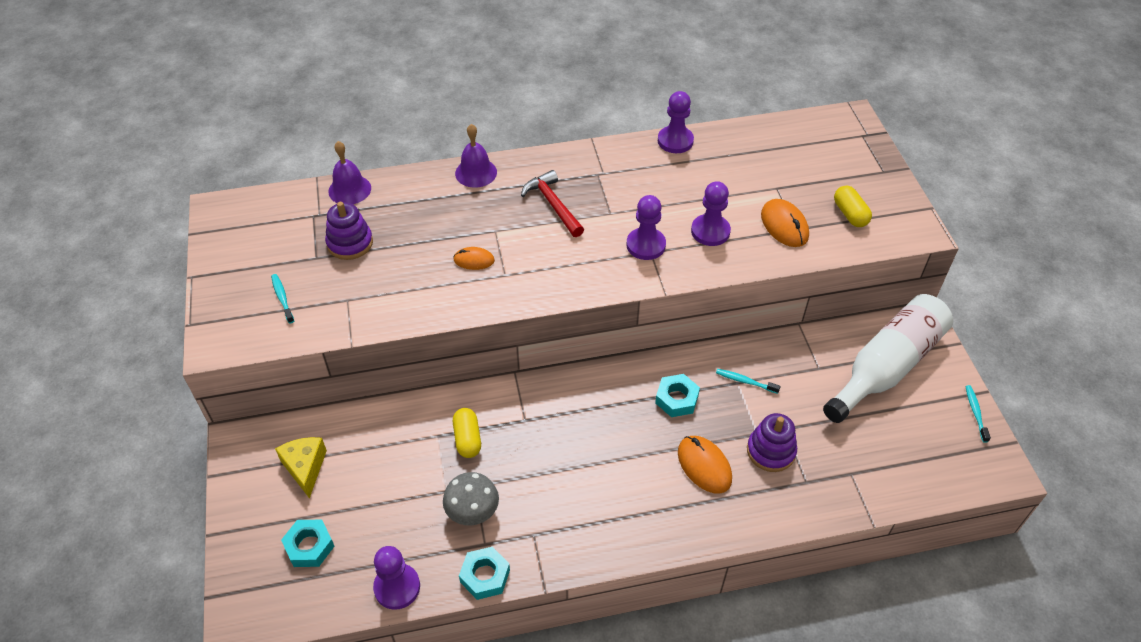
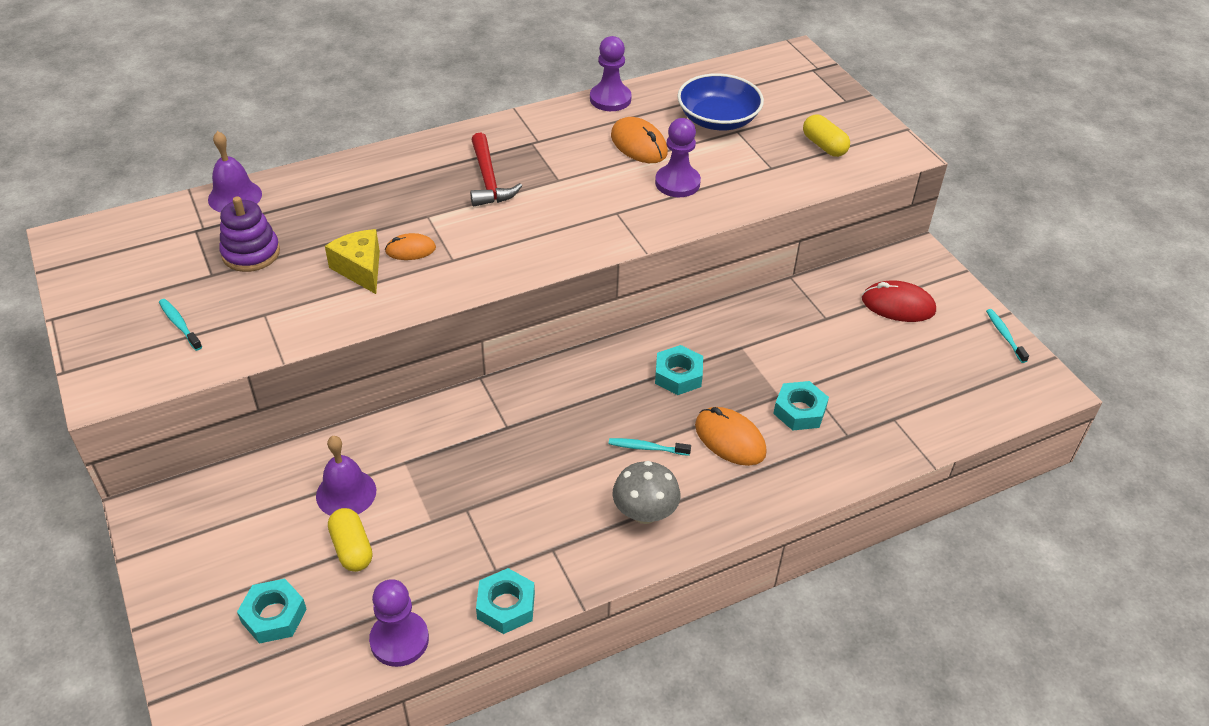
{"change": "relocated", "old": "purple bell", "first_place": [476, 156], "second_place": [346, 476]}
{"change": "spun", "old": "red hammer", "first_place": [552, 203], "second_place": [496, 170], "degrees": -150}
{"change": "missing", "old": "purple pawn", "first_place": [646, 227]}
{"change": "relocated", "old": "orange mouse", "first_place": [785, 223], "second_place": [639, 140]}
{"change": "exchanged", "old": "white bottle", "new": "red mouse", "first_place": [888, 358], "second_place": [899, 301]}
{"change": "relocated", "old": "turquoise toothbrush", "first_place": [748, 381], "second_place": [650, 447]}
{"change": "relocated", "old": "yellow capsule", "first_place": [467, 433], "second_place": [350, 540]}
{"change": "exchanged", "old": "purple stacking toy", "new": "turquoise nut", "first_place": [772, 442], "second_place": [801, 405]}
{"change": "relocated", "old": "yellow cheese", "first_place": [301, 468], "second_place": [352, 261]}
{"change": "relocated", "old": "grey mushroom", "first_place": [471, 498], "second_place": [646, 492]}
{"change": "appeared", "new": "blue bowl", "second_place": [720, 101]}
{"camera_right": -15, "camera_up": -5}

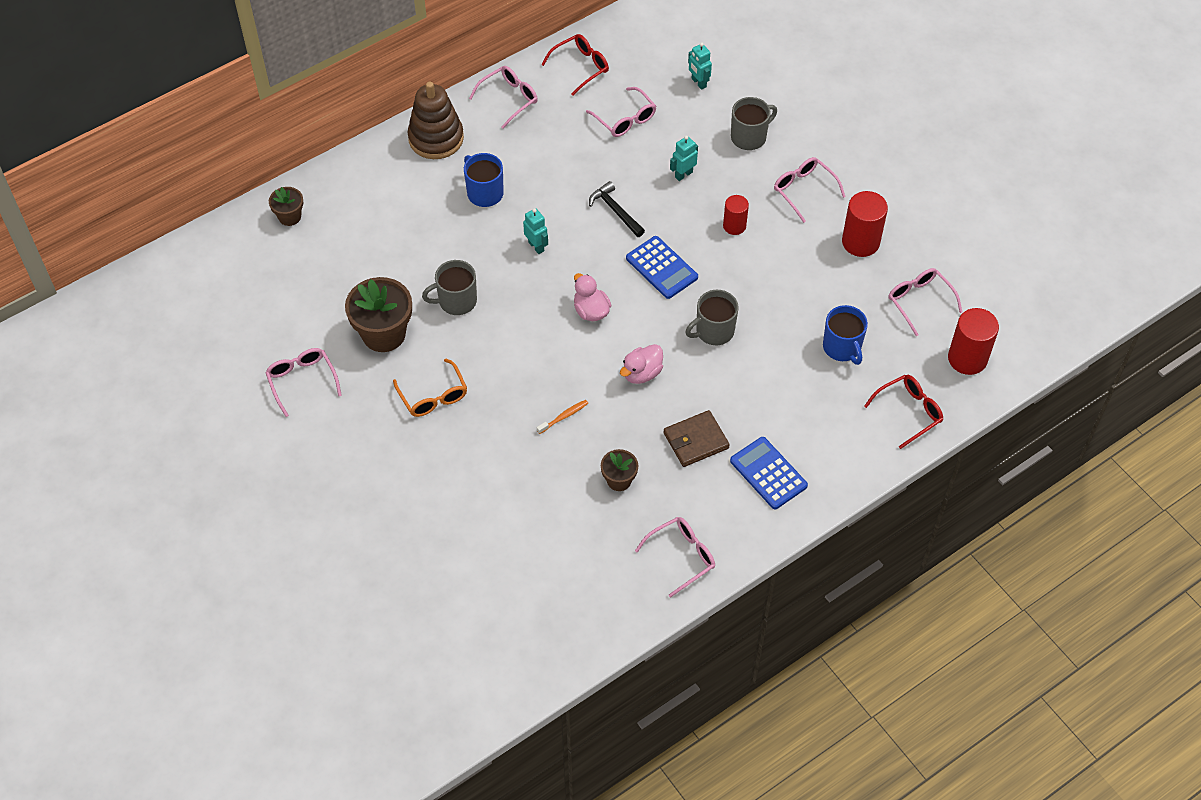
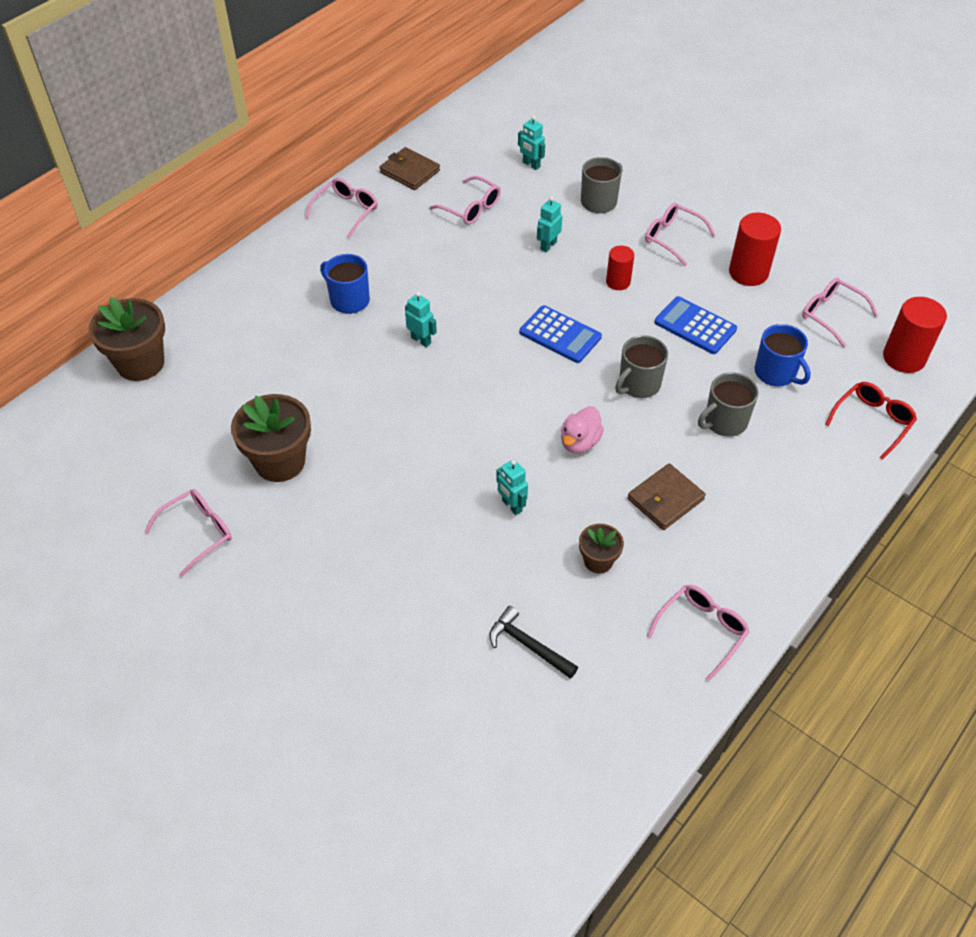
{"change": "exchanged", "old": "red glasses", "new": "brown wallet", "first_place": [575, 65], "second_place": [409, 168]}
{"change": "missing", "old": "brown stacking toy", "first_place": [436, 120]}
{"change": "relocated", "old": "black hammer", "first_place": [617, 209], "second_place": [533, 642]}
{"change": "size", "old": "brown flower pot", "first_place": [286, 206], "second_place": [127, 339], "factor": 1.84}
{"change": "relocated", "old": "grey mug", "first_place": [449, 287], "second_place": [728, 404]}
{"change": "missing", "old": "pink duck", "first_place": [592, 297]}
{"change": "spun", "old": "pink glasses", "first_place": [303, 382], "second_place": [188, 533], "degrees": 90}
{"change": "missing", "old": "orange glasses", "first_place": [430, 388]}
{"change": "exchanged", "old": "orange toothbrush", "new": "turquoise robot", "first_place": [562, 417], "second_place": [512, 487]}
{"change": "relocated", "old": "blue calculator", "first_place": [769, 473], "second_place": [696, 325]}
{"camera_right": -15, "camera_up": -5}

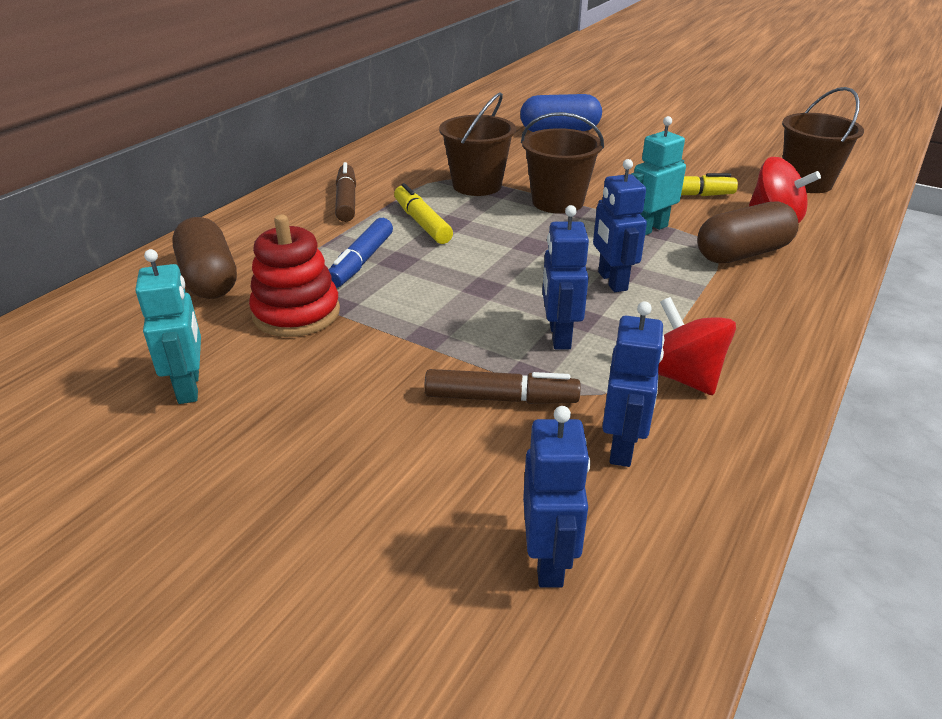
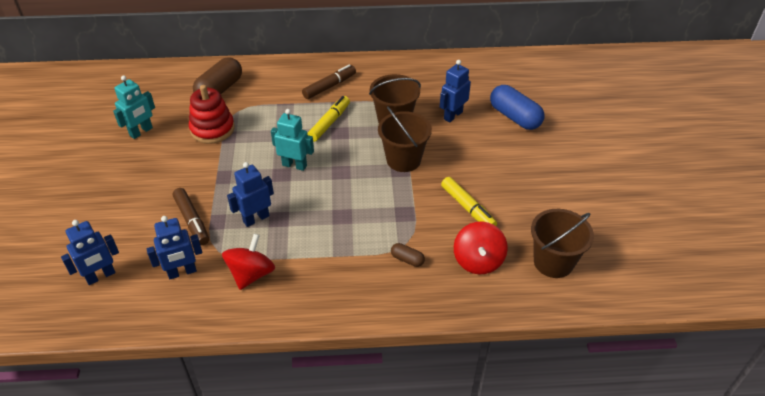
{"change": "relocated", "old": "turquoise robot", "first_place": [658, 175], "second_place": [292, 140]}
{"change": "relocated", "old": "blue robot", "first_place": [620, 225], "second_place": [455, 91]}
{"change": "size", "old": "brown capsule", "first_place": [748, 232], "second_place": [408, 255], "factor": 0.48}
{"change": "missing", "old": "blue marker", "first_place": [361, 253]}
{"camera_right": 55, "camera_up": 10}

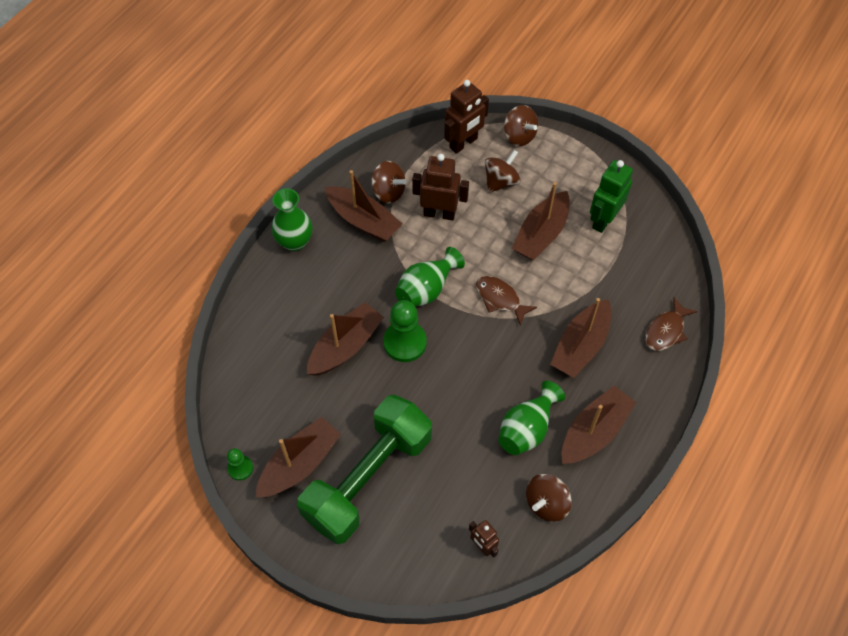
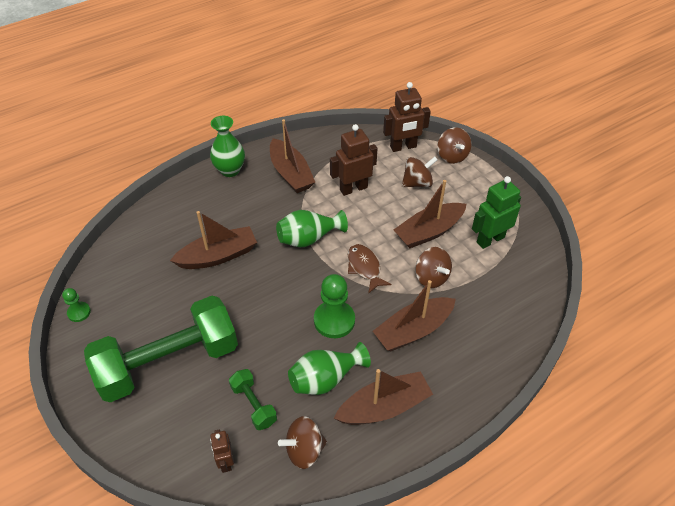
{"change": "spun", "old": "brown robot", "first_place": [440, 187], "second_place": [353, 160], "degrees": -60}
{"change": "relocated", "old": "brown spinning top", "first_place": [389, 182], "second_place": [433, 267]}
{"change": "missing", "old": "brown fish", "first_place": [671, 324]}
{"change": "relocated", "old": "green pawn", "first_place": [405, 331], "second_place": [334, 306]}
{"change": "missing", "old": "brown boat", "first_place": [298, 457]}
{"change": "appeared", "new": "green dumbbell", "second_place": [253, 399]}
{"camera_right": 25, "camera_up": -10}

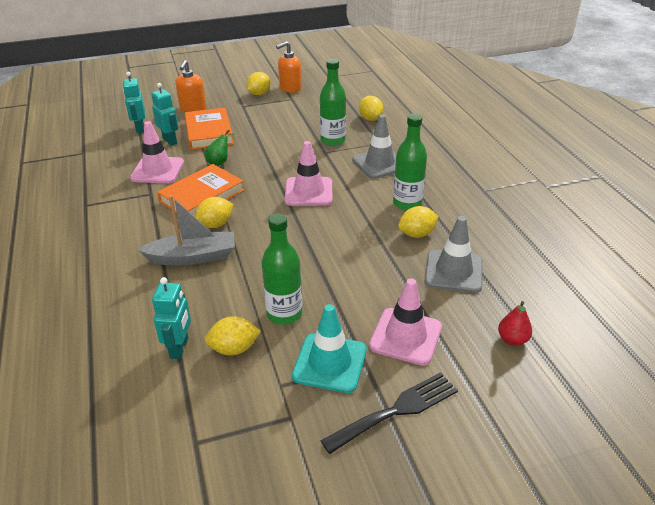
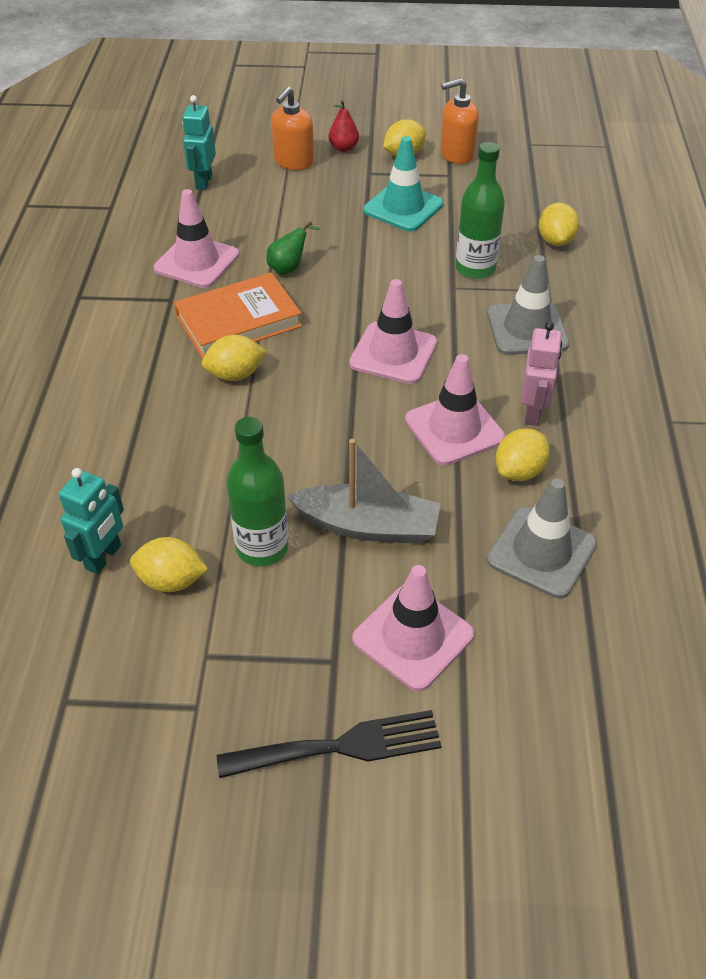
{"change": "missing", "old": "turquoise robot", "first_place": [165, 114]}
{"change": "missing", "old": "orange book", "first_place": [209, 129]}
{"change": "exchanged", "old": "green bottle", "new": "pink robot", "first_place": [410, 161], "second_place": [541, 374]}
{"change": "relocated", "old": "grey boat", "first_place": [186, 230], "second_place": [364, 491]}
{"change": "spun", "old": "yellow lemon", "first_place": [418, 222], "second_place": [523, 454], "degrees": -45}
{"change": "relocated", "old": "red pear", "first_place": [515, 323], "second_place": [344, 126]}
{"change": "relocated", "old": "turquoise traffic cone", "first_place": [329, 348], "second_place": [403, 183]}
{"change": "appeared", "new": "pink traffic cone", "second_place": [455, 410]}
{"camera_right": 20, "camera_up": 10}

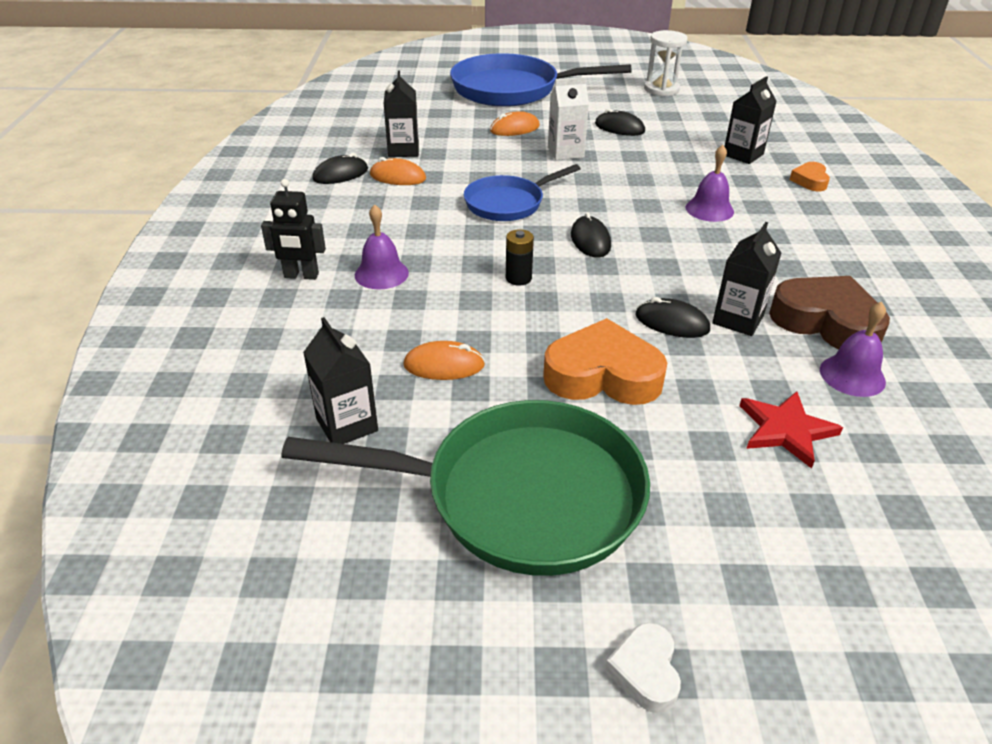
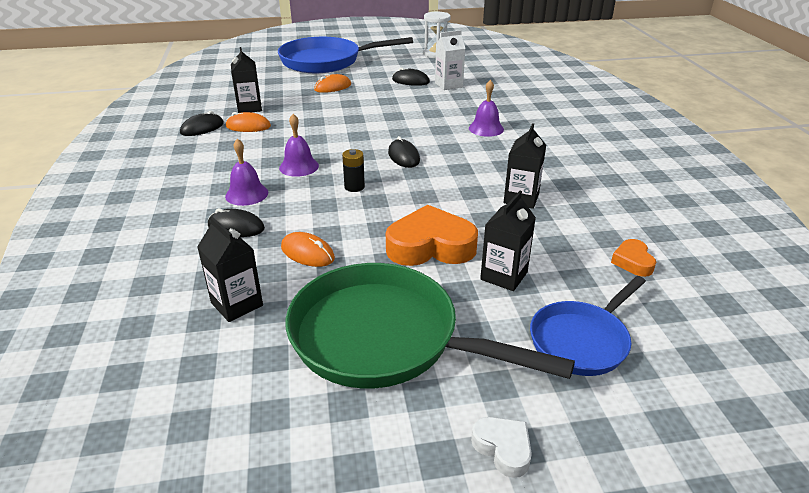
{"change": "relocated", "old": "black carton", "first_place": [750, 120], "second_place": [508, 241]}
{"change": "relocated", "old": "white carton", "first_place": [568, 118], "second_place": [450, 60]}
{"change": "relocated", "old": "orange heart", "first_place": [809, 176], "second_place": [633, 258]}
{"change": "relocated", "old": "blue pan", "first_place": [522, 192], "second_place": [588, 326]}
{"change": "missing", "old": "black robot", "first_place": [293, 229]}
{"change": "missing", "old": "brown heart", "first_place": [829, 312]}
{"change": "relocated", "old": "black mouse", "first_place": [673, 317], "second_place": [236, 222]}
{"change": "relocated", "old": "purple bell", "first_place": [853, 349], "second_place": [299, 145]}
{"change": "spun", "old": "orange mouse", "first_place": [444, 360], "second_place": [308, 249], "degrees": 45}
{"change": "missing", "old": "red star", "first_place": [791, 430]}
{"change": "spun", "old": "green pan", "first_place": [465, 488], "second_place": [430, 325], "degrees": -150}
{"change": "spun", "old": "white heart", "first_place": [643, 667], "second_place": [501, 447], "degrees": 150}
{"camera_right": -10, "camera_up": -5}

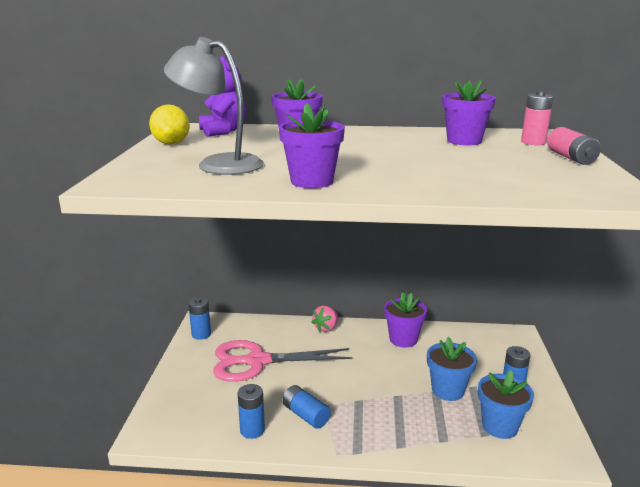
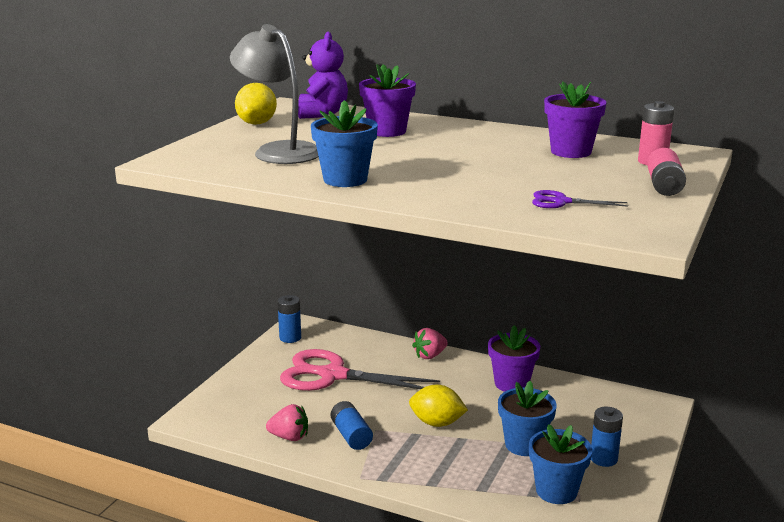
{"change": "colour", "old": "purple flower pot", "new": "blue flower pot", "first_place": [312, 145], "second_place": [344, 143]}
{"change": "exchanged", "old": "blue battery", "new": "pink strawberry", "first_place": [251, 411], "second_place": [287, 422]}
{"change": "appeared", "new": "purple scissors", "second_place": [580, 199]}
{"change": "appeared", "new": "yellow lemon", "second_place": [438, 405]}
{"camera_right": 20, "camera_up": 0}

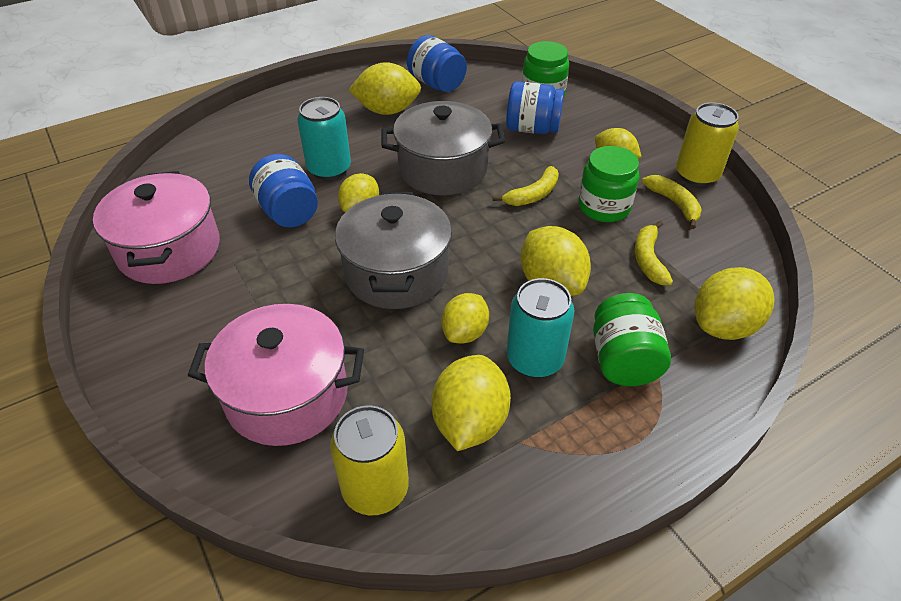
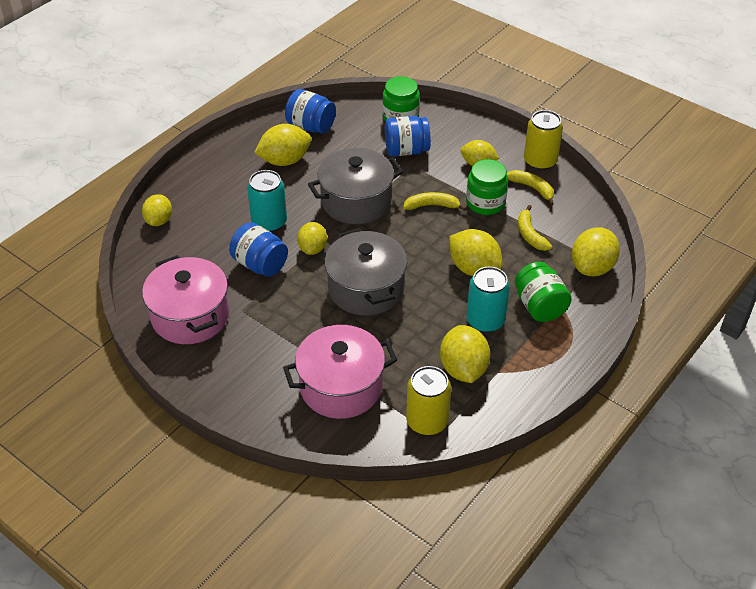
{"change": "spun", "old": "yellow banana", "first_place": [526, 186], "second_place": [434, 201], "degrees": -120}
{"change": "relocated", "old": "yellow lemon", "first_place": [465, 318], "second_place": [157, 210]}
{"camera_right": -20, "camera_up": 0}

